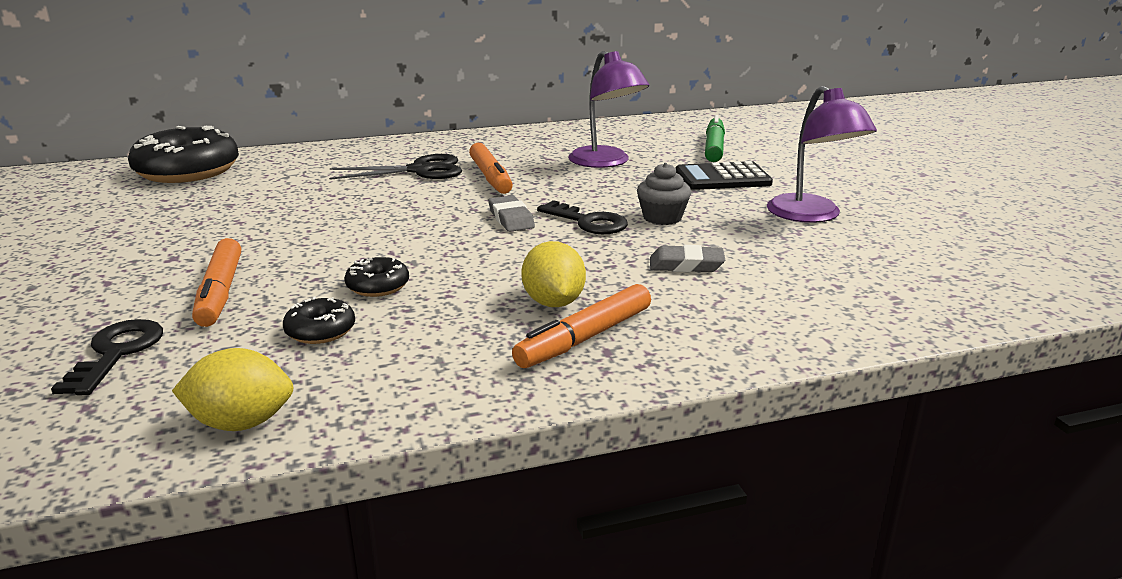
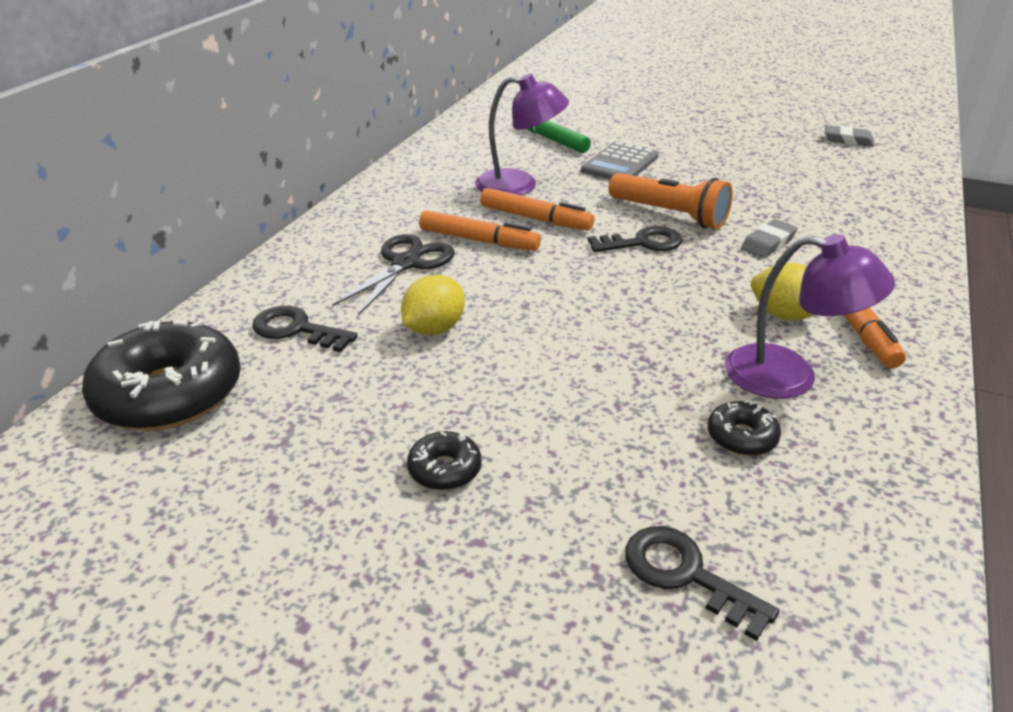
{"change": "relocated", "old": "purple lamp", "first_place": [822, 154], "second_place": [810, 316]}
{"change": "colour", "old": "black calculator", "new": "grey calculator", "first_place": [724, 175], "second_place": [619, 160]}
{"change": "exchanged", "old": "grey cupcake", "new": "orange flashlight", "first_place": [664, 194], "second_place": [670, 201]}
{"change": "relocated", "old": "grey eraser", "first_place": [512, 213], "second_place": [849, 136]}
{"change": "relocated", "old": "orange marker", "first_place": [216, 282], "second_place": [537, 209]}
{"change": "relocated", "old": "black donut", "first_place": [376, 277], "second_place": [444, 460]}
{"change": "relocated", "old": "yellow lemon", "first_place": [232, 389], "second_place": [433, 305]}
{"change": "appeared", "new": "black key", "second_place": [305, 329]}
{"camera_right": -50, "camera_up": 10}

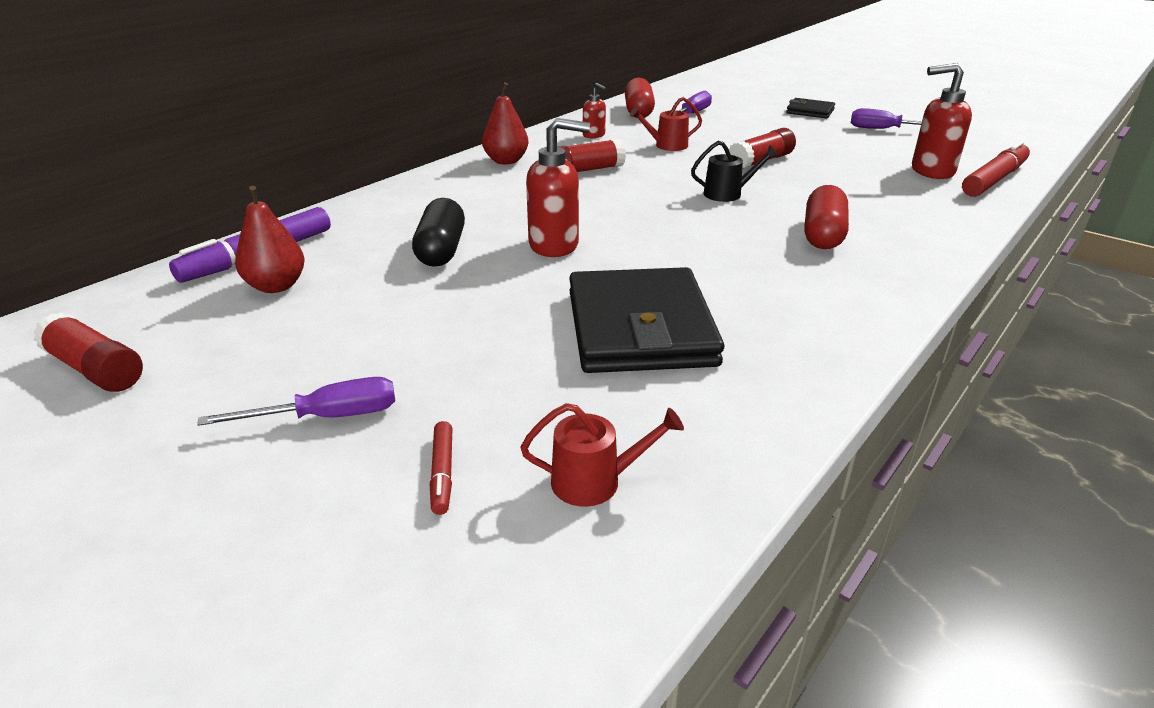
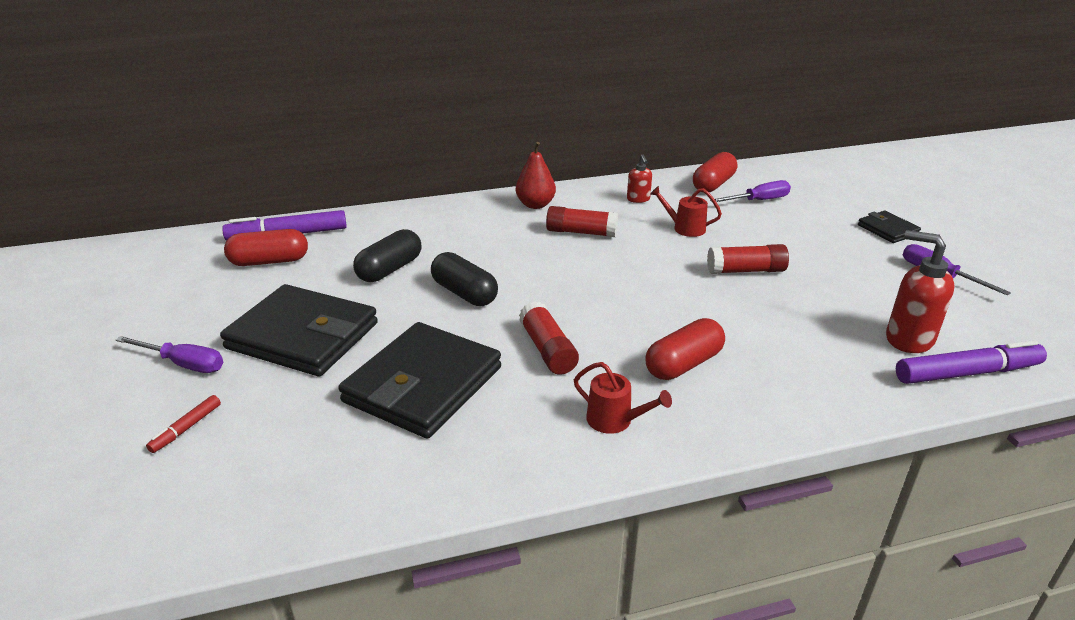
{"change": "exchanged", "old": "red soap dispenser", "new": "black capsule", "first_place": [558, 187], "second_place": [464, 279]}
{"change": "colour", "old": "red marker", "new": "purple marker", "first_place": [996, 168], "second_place": [971, 362]}
{"change": "missing", "old": "black watering can", "first_place": [734, 171]}
{"change": "exchanged", "old": "red pear", "new": "red capsule", "first_place": [269, 239], "second_place": [266, 247]}
{"change": "relocated", "old": "red glue stick", "first_place": [88, 352], "second_place": [549, 338]}
{"change": "relocated", "old": "red watering can", "first_place": [602, 455], "second_place": [623, 398]}
{"change": "appeared", "new": "black wallet", "second_place": [299, 330]}
{"camera_right": 35, "camera_up": 0}

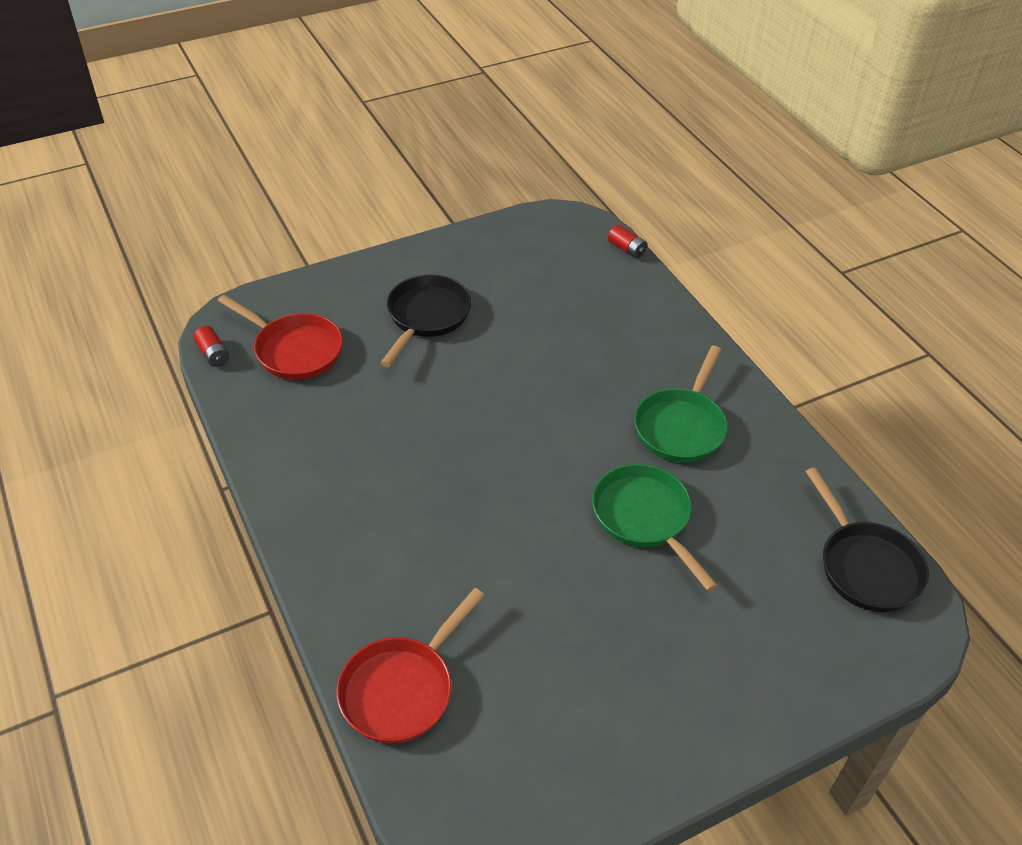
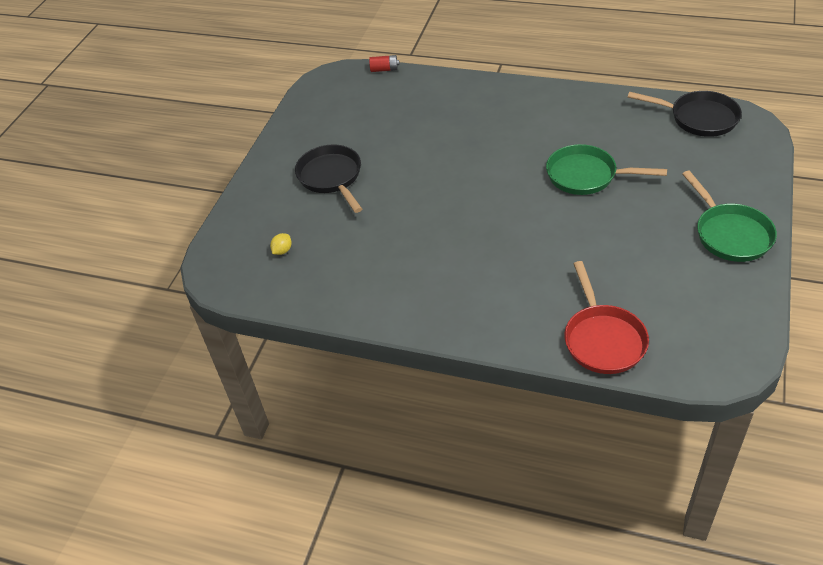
{"change": "exchanged", "old": "red pan", "new": "yellow lemon", "first_place": [280, 337], "second_place": [281, 244]}
{"change": "missing", "old": "red battery", "first_place": [211, 346]}
{"change": "relocated", "old": "green pan", "first_place": [681, 404], "second_place": [729, 216]}
{"camera_right": -40, "camera_up": 0}

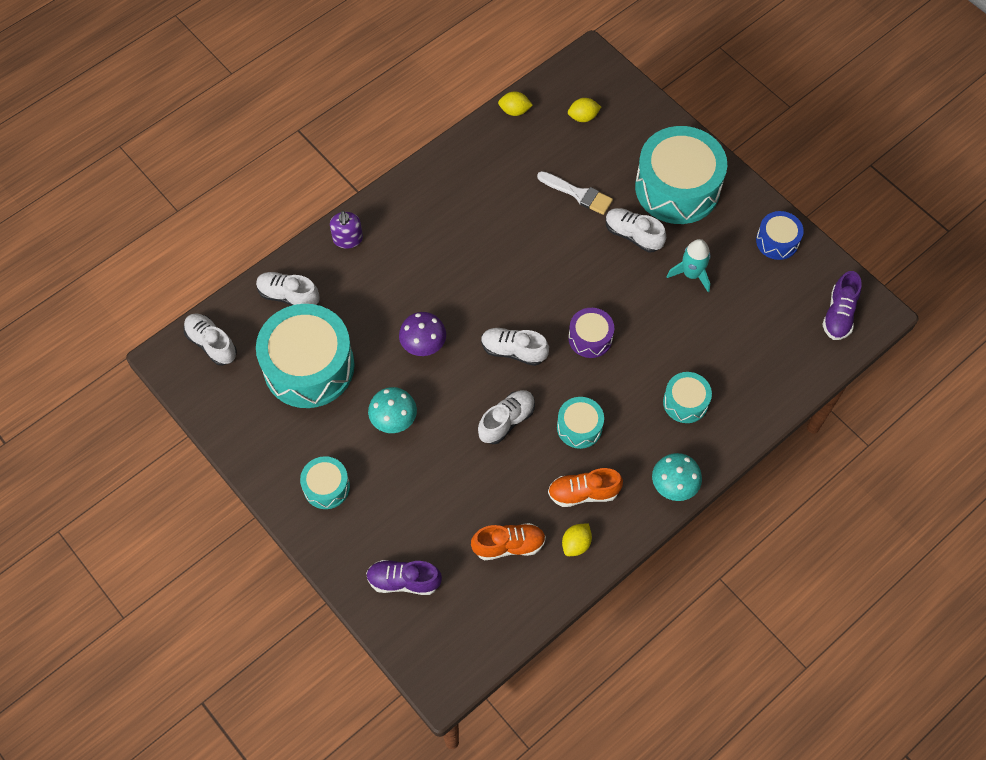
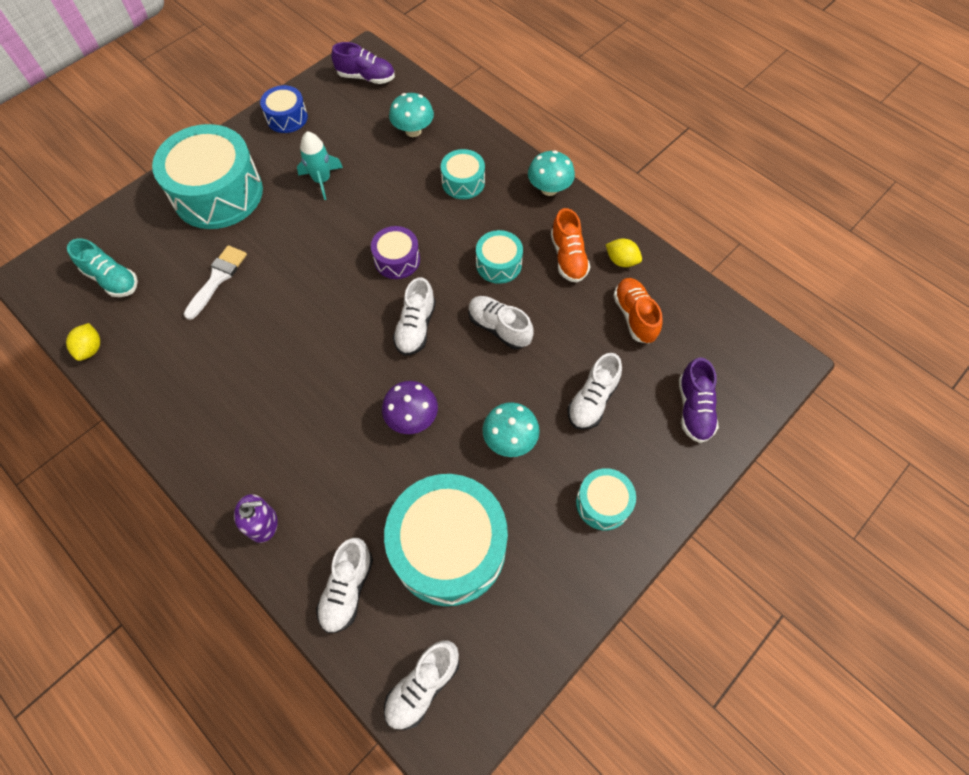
{"change": "exchanged", "old": "yellow lemon", "new": "turquoise shoe", "first_place": [584, 110], "second_place": [102, 267]}
{"change": "relocated", "old": "white shoe", "first_place": [635, 230], "second_place": [595, 391]}
{"change": "appeared", "new": "turquoise mushroom", "second_place": [411, 115]}
{"camera_right": -95, "camera_up": 0}

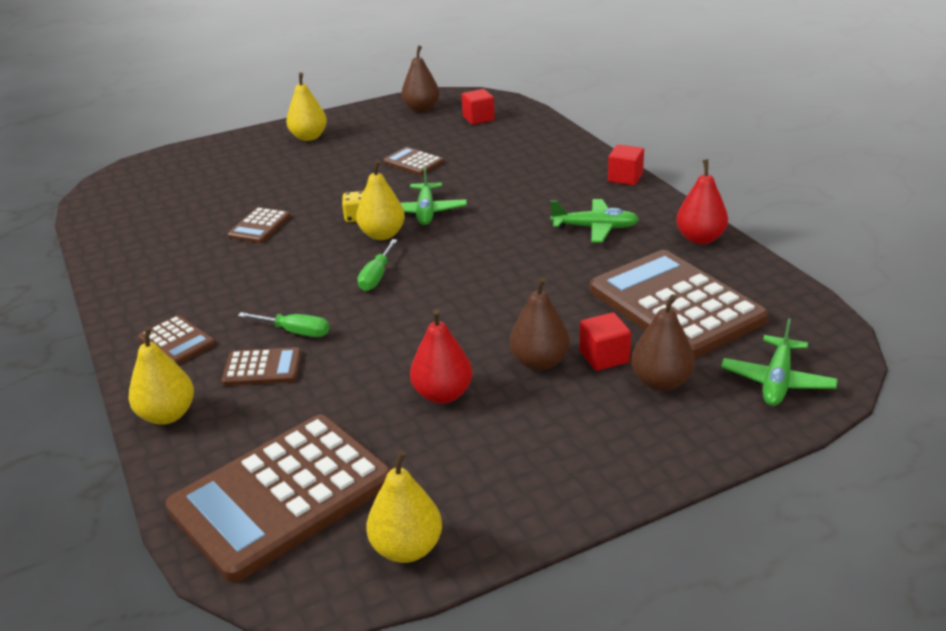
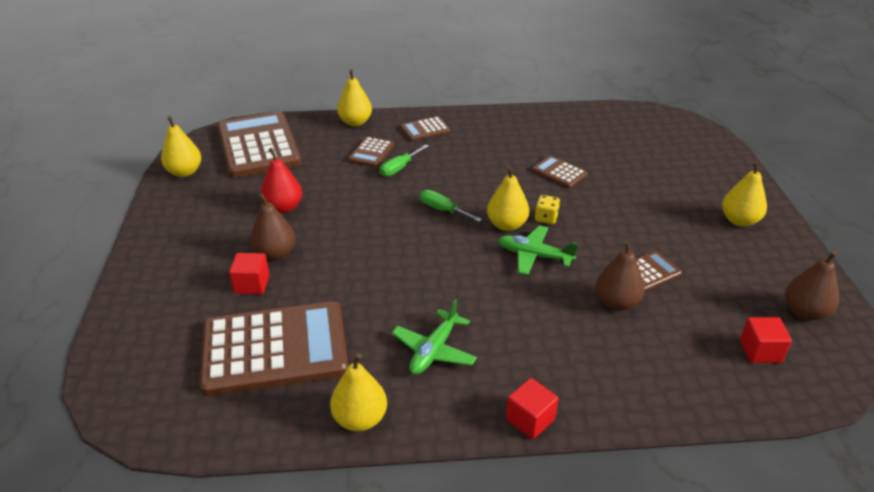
{"change": "colour", "old": "red pear", "new": "yellow pear", "first_place": [702, 201], "second_place": [358, 392]}
{"change": "relocated", "old": "brown pear", "first_place": [663, 342], "second_place": [620, 275]}
{"change": "missing", "old": "green plane", "first_place": [779, 362]}
{"camera_right": 110, "camera_up": 5}

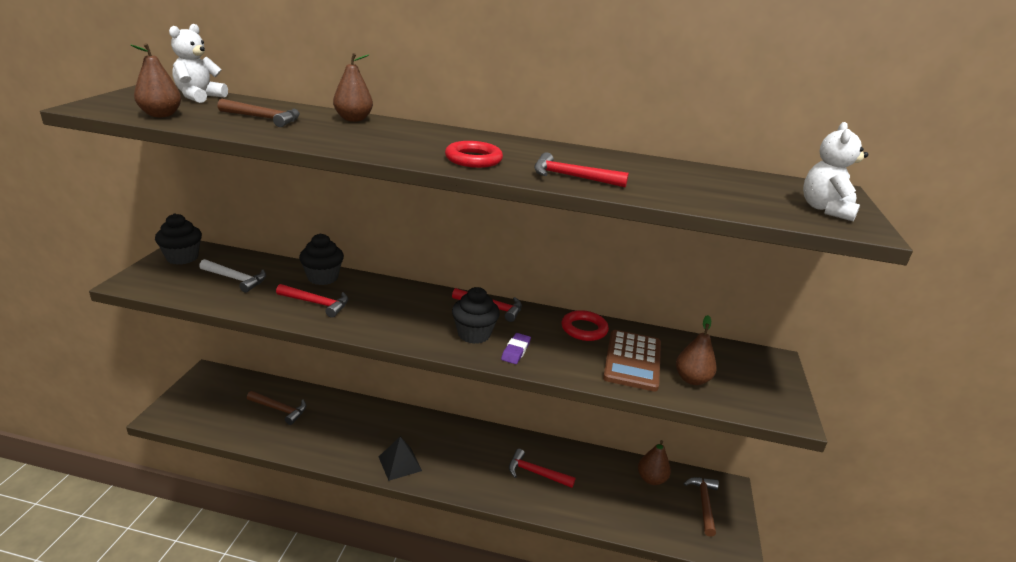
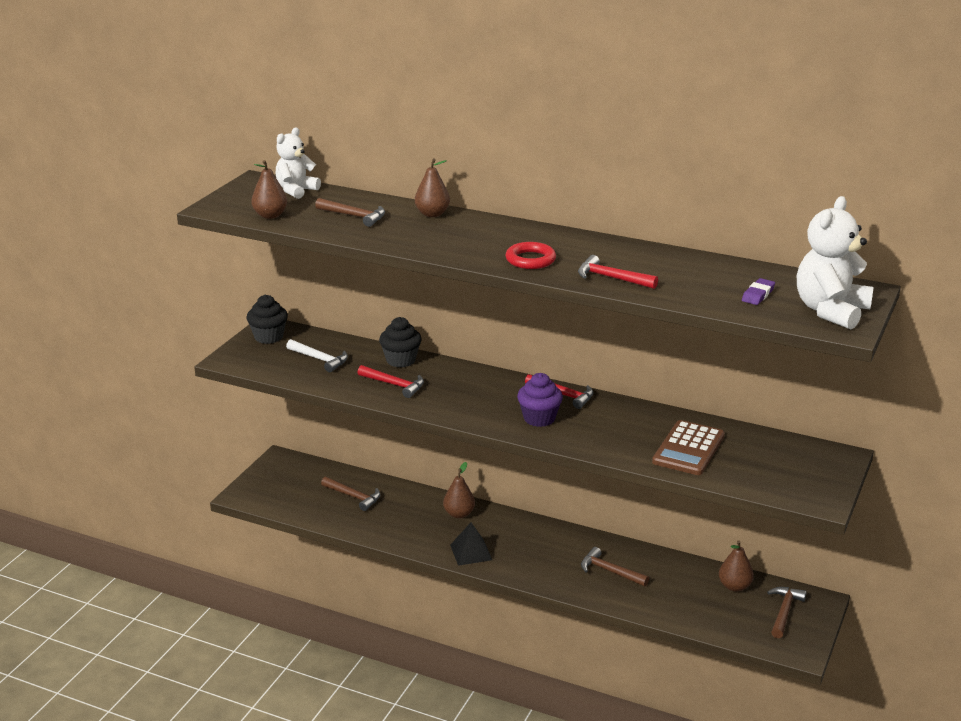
{"change": "size", "old": "white teddy bear", "first_place": [835, 171], "second_place": [835, 262], "factor": 1.53}
{"change": "colour", "old": "black cupcake", "new": "purple cupcake", "first_place": [476, 315], "second_place": [540, 400]}
{"change": "missing", "old": "red ring", "first_place": [585, 325]}
{"change": "relocated", "old": "brown pear", "first_place": [696, 350], "second_place": [459, 490]}
{"change": "relocated", "old": "purple eraser", "first_place": [516, 348], "second_place": [758, 291]}
{"change": "colour", "old": "red hammer", "new": "brown hammer", "first_place": [542, 468], "second_place": [615, 566]}
{"camera_right": 15, "camera_up": 0}

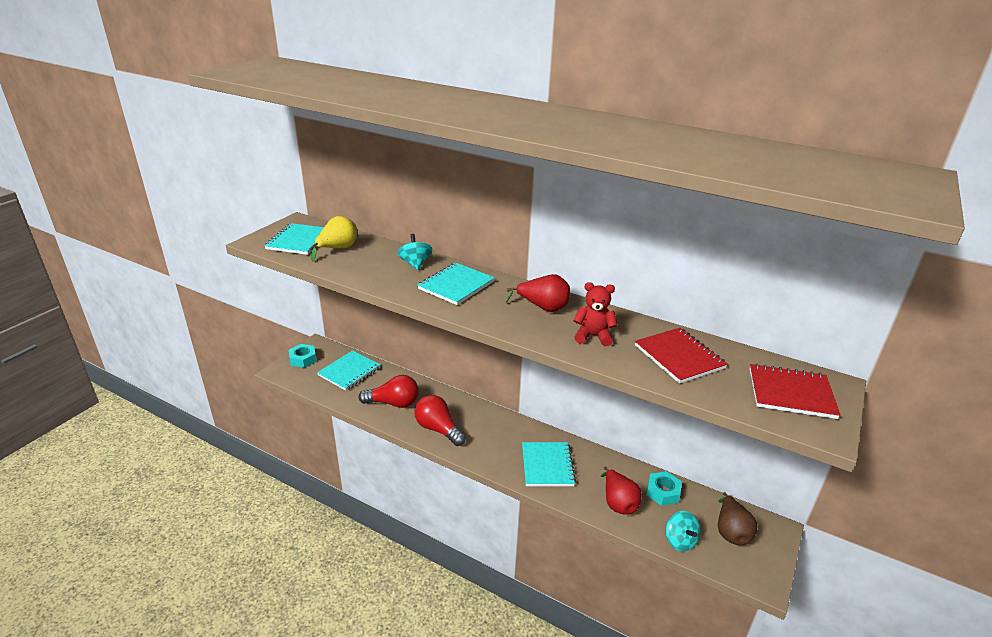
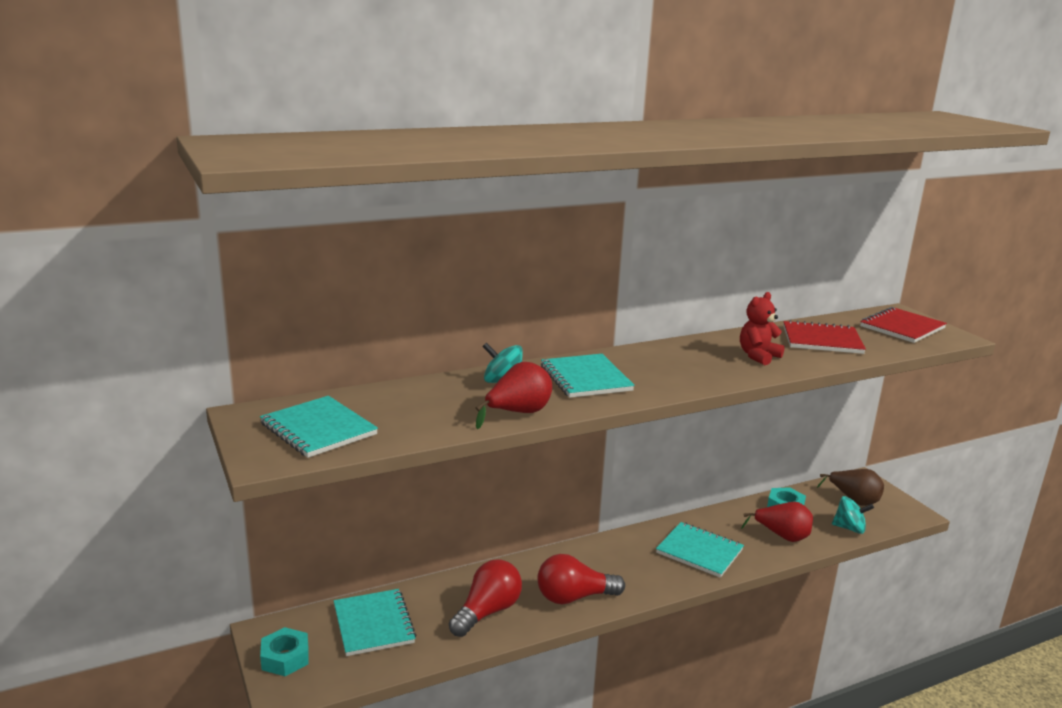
{"change": "missing", "old": "yellow pear", "first_place": [333, 238]}
{"change": "relocated", "old": "red pear", "first_place": [538, 293], "second_place": [514, 395]}
{"camera_right": -55, "camera_up": -10}

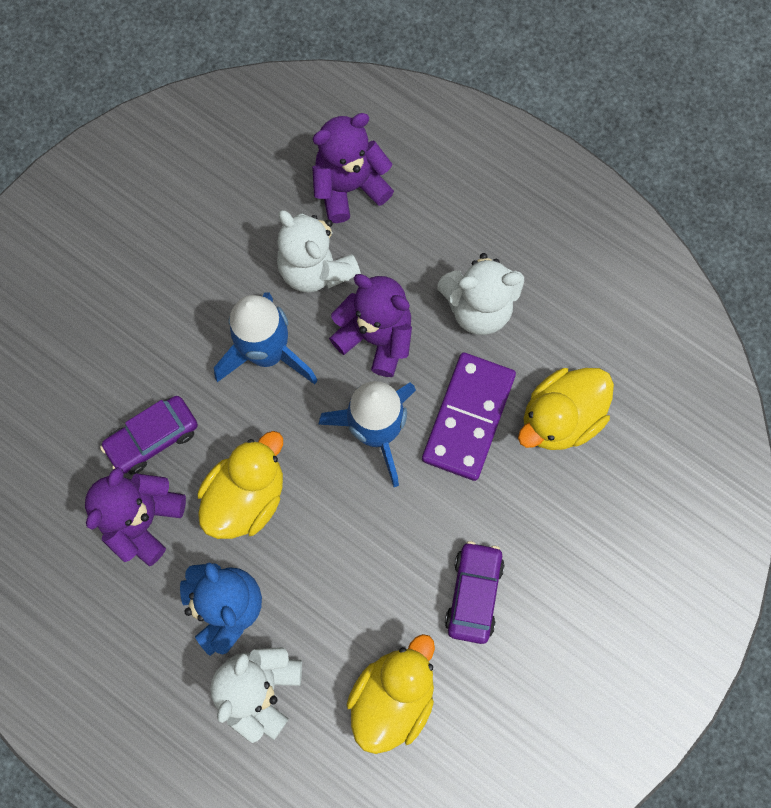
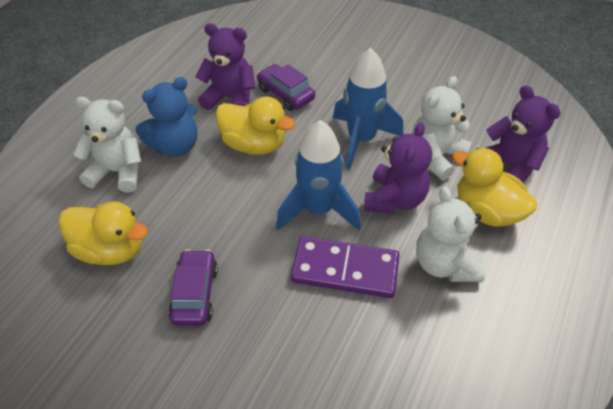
{"change": "relocated", "old": "yellow duck", "first_place": [566, 409], "second_place": [494, 187]}
{"change": "spun", "old": "purple car", "first_place": [474, 592], "second_place": [193, 287], "degrees": -90}
{"camera_right": 80, "camera_up": -25}

